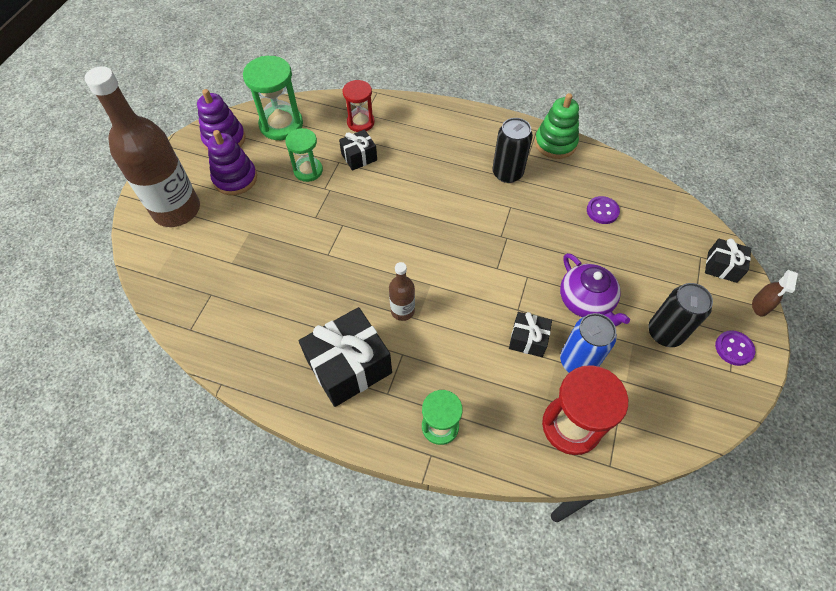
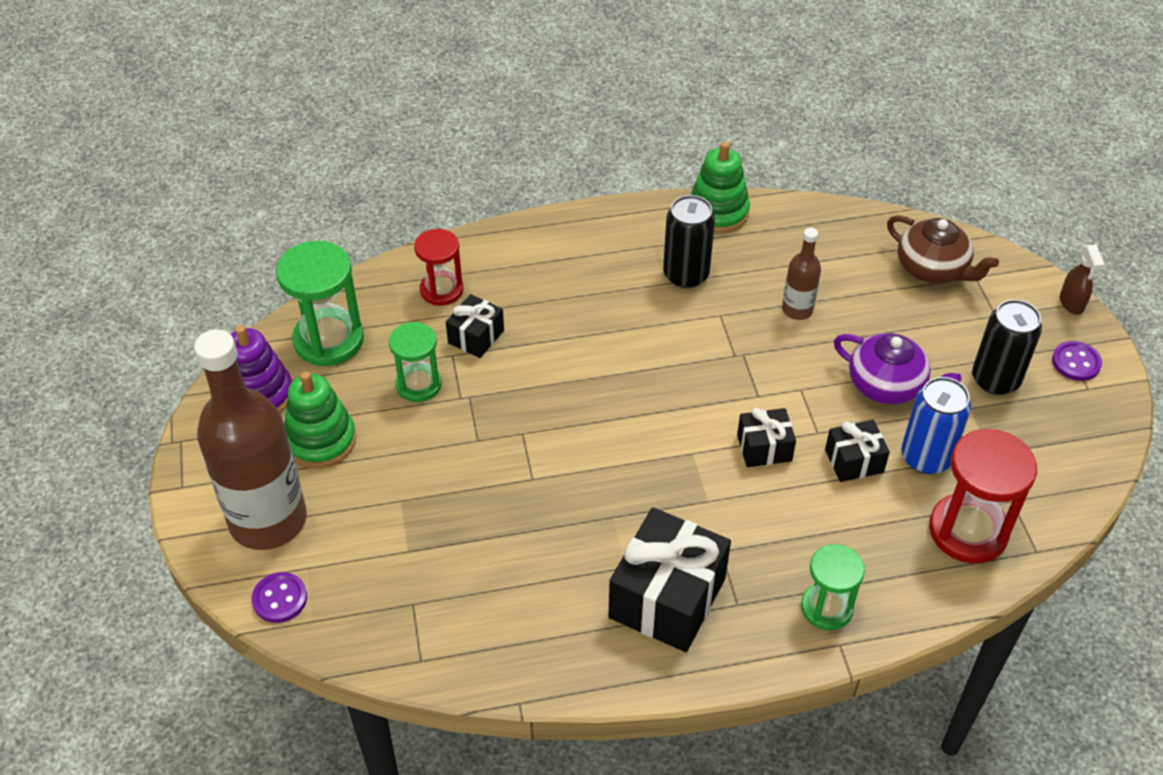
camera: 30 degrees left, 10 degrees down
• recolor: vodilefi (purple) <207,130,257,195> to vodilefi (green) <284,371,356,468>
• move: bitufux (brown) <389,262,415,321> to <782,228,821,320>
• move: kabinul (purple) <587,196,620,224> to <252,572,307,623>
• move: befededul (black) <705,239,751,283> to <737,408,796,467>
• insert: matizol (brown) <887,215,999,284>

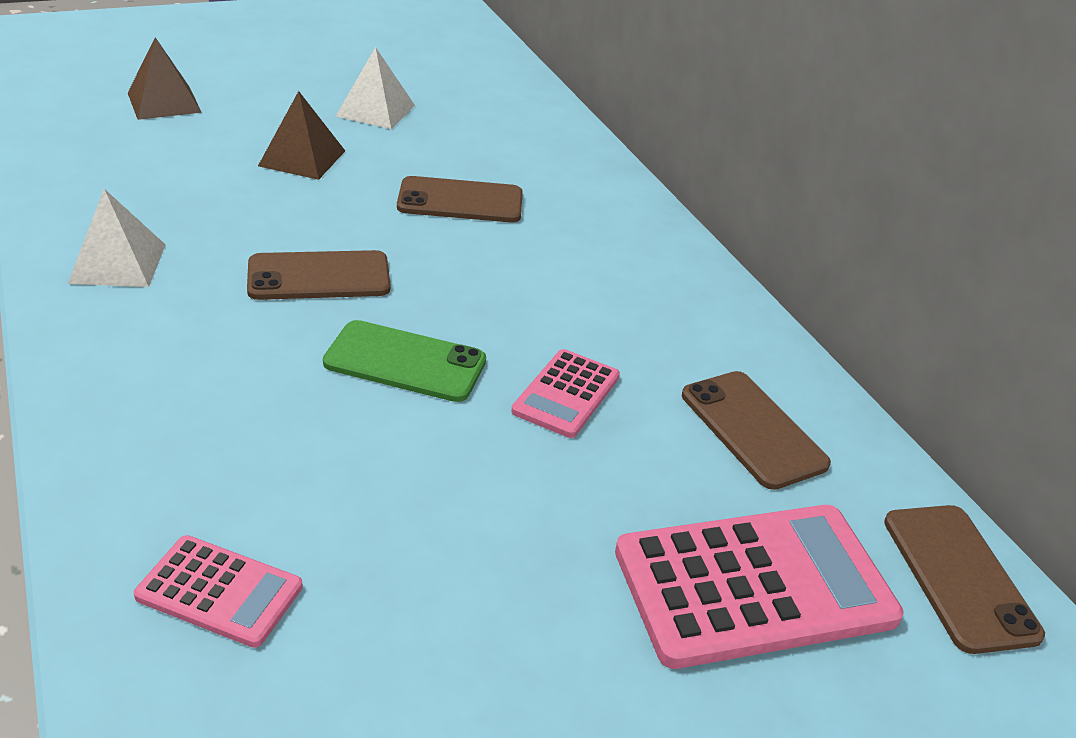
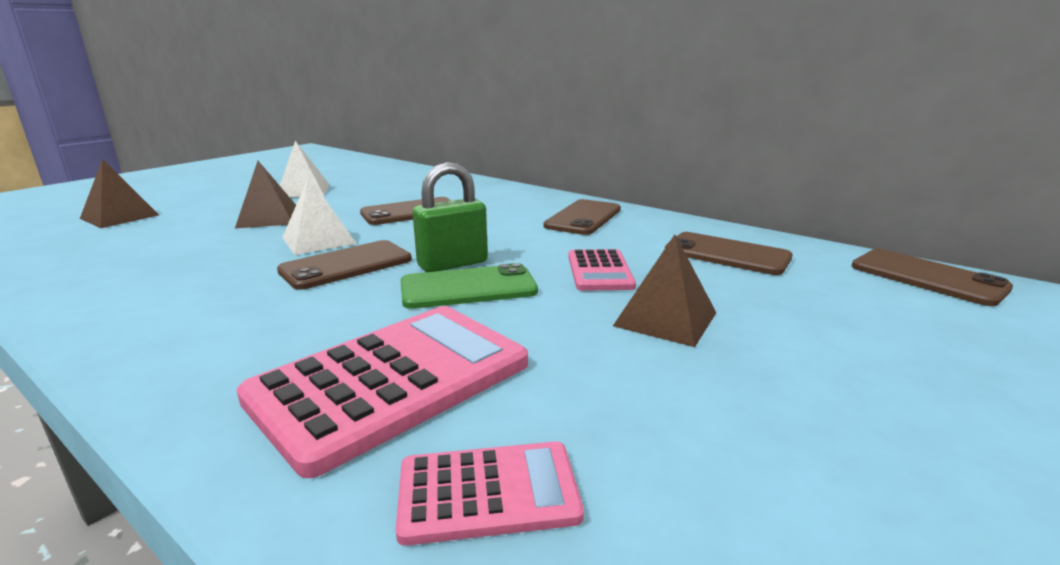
camera: 25 degrees left, 15 degrees down
• move: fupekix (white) <68,189,166,287> to <282,176,357,255>
• move: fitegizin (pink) <615,505,904,669> to <237,306,528,478>
• insert: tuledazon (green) <412,162,488,272>
• insert: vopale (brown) <544,199,621,235>
• insert: fupekix (brown) <613,235,716,347>

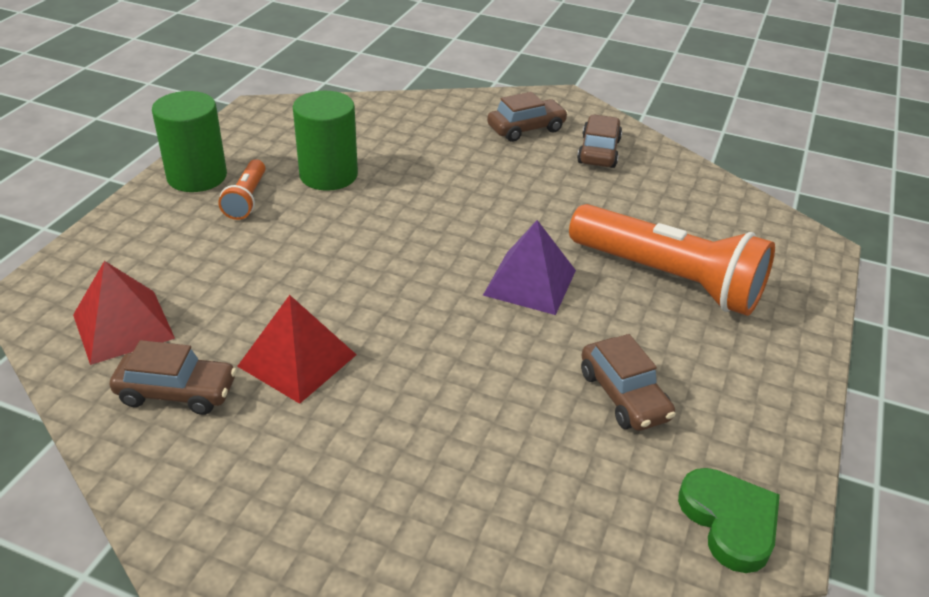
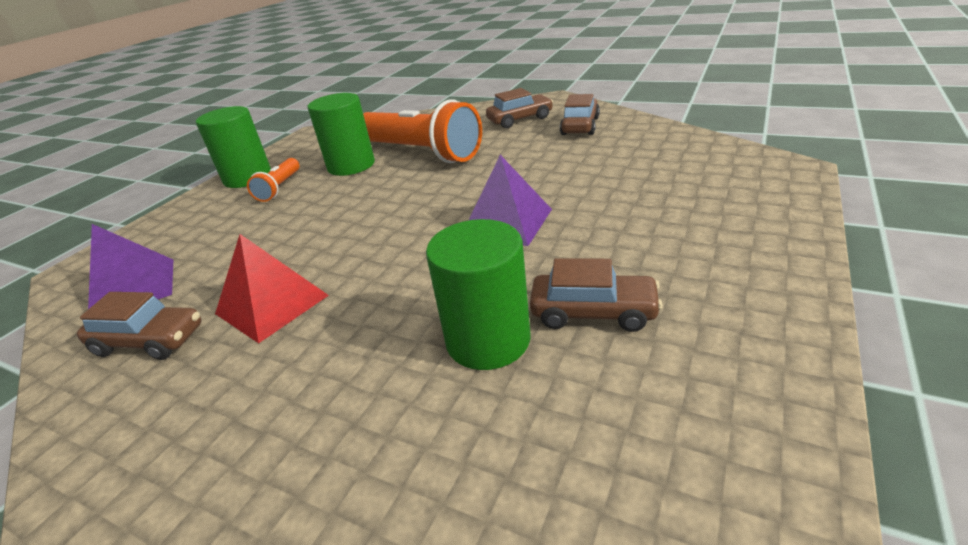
camera: 10 degrees right, 5 degrees down
• recolor: fupekix (red) <73,261,175,365> to fupekix (purple) <88,224,173,309>
• move: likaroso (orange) <569,204,775,316> to <363,99,482,163>
• rotate: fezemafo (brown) <581,334,676,431> = <530,258,662,332> 60 degrees counterclockwise
• delete: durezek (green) <678,468,780,573>
• insert: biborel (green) <426,219,530,370>

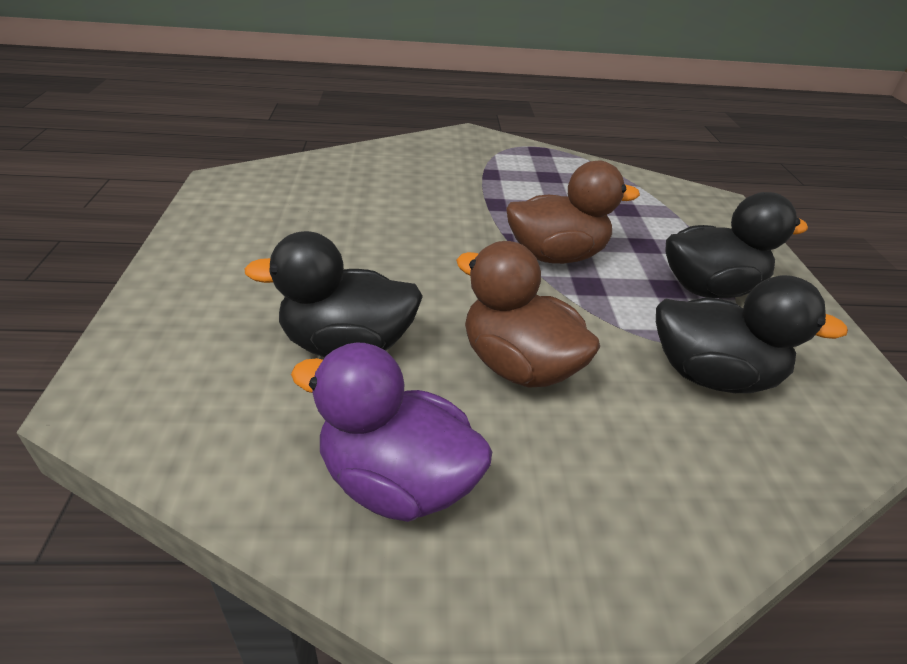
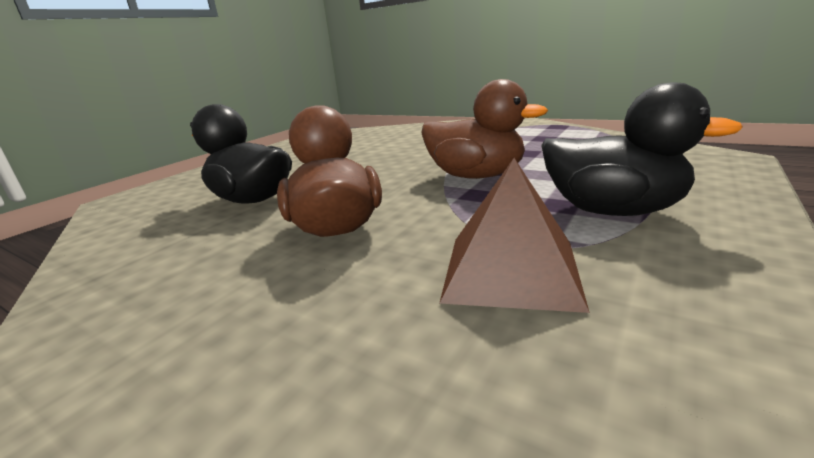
camera: 40 degrees right, 15 degrees down
• delete: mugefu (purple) <291,343,492,522>
• replace: mugefu (black) <656,275,848,393> to fupekix (brown) <440,158,590,313>

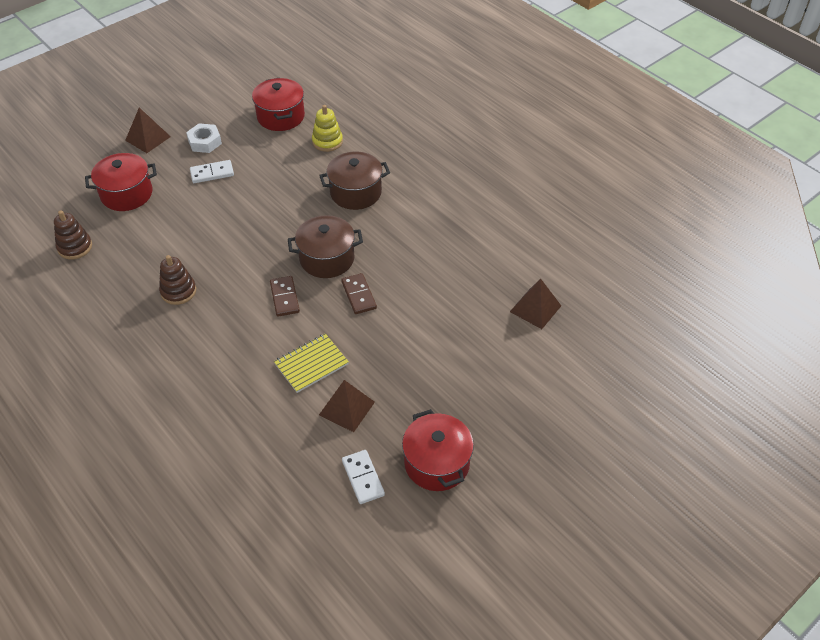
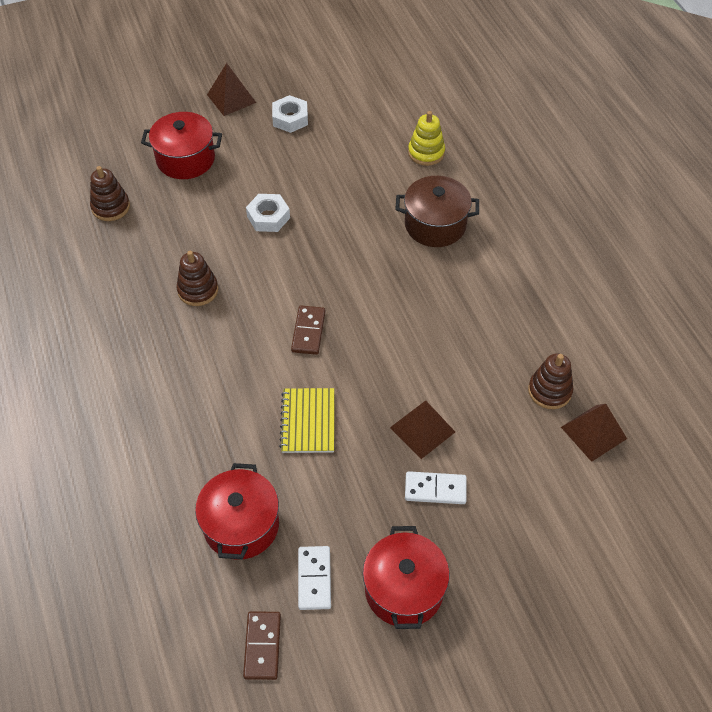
camera: 20 degrees right, 5 degrees up
• move: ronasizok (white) <190,160,234,183> to <405,471,467,504>
• move: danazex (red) <252,78,305,131> to <195,463,279,560>
• rotate: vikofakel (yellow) <274,334,349,393> = <279,388,335,453> 75 degrees counterclockwise
• delete: danazex (brown) <288,215,363,278>
• move: fupekix (brown) <319,380,375,432> to <390,401,455,459>
• move: ronasizok (brown) <341,273,377,314> to <243,611,281,680>
• insert: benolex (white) <246,194,290,232>
• insert: vodilefi (brown) <528,353,573,409>

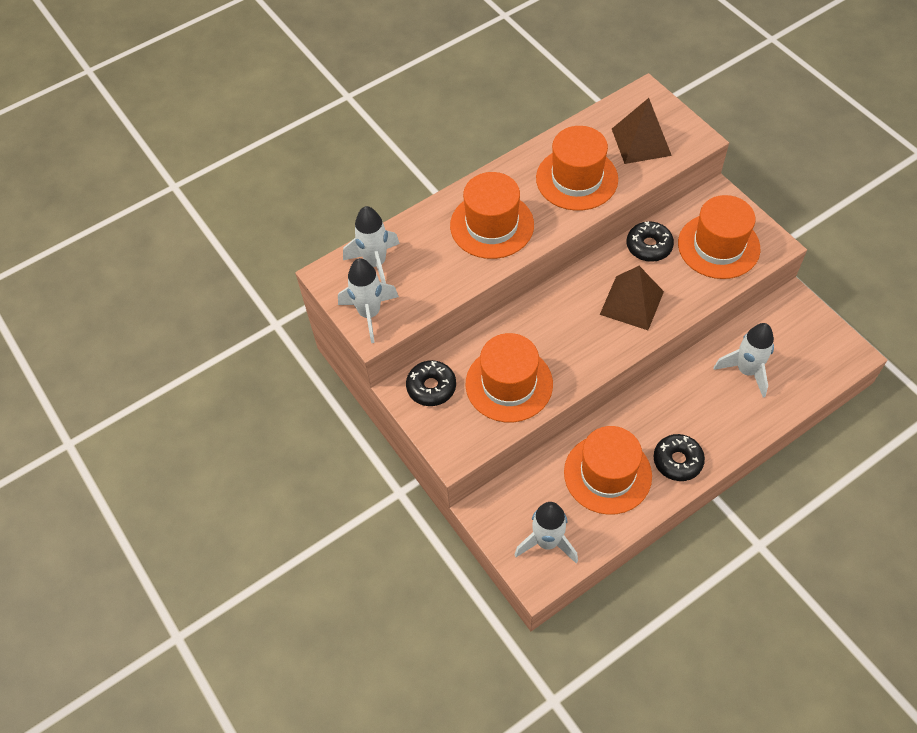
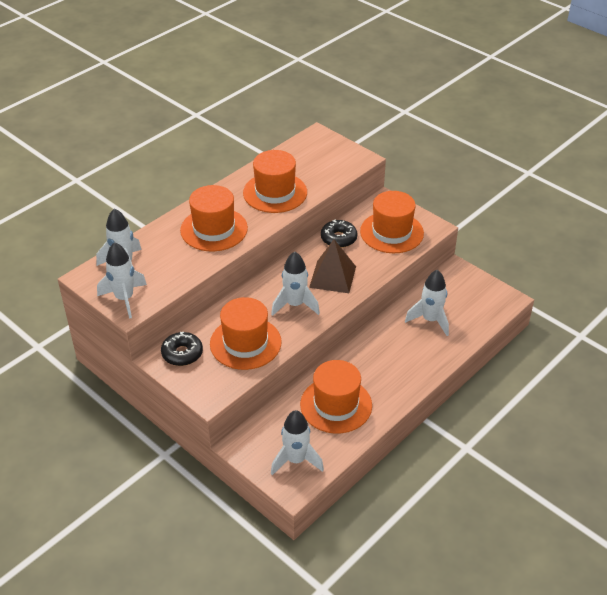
camera: 15 degrees left, 15 degrees down
• delete: fupekix (brown) <612,98,672,164>
• delete: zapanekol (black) <654,434,705,481>
• insert: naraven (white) <271,252,320,316>

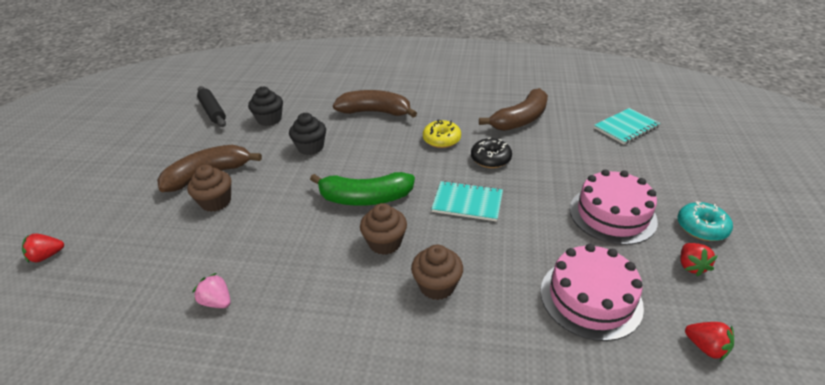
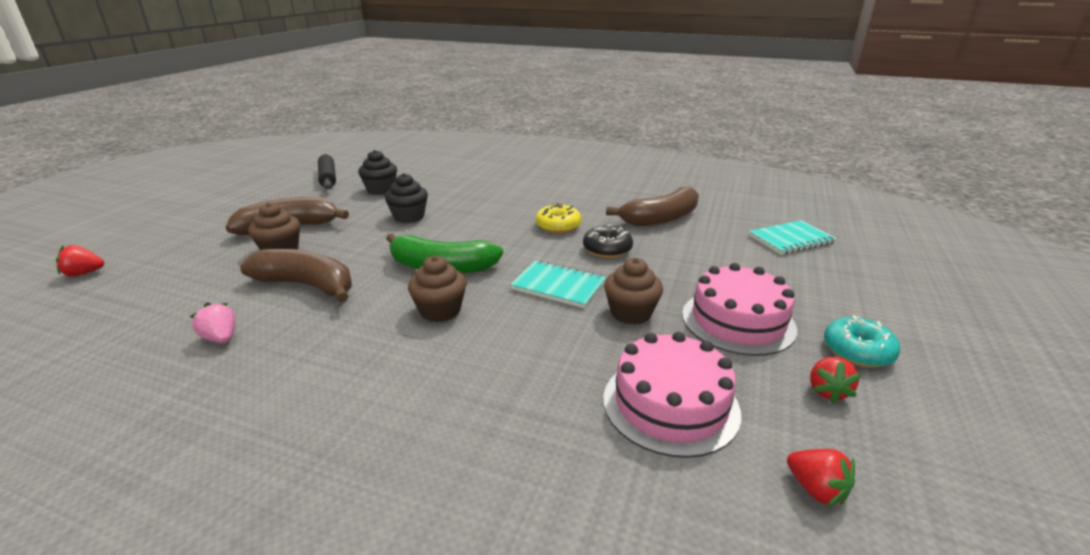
camera: 10 degrees right, 10 degrees down
• move: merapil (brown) <333,90,417,118> to <240,249,352,303>
• move: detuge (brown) <411,245,463,300> to <604,258,663,325>

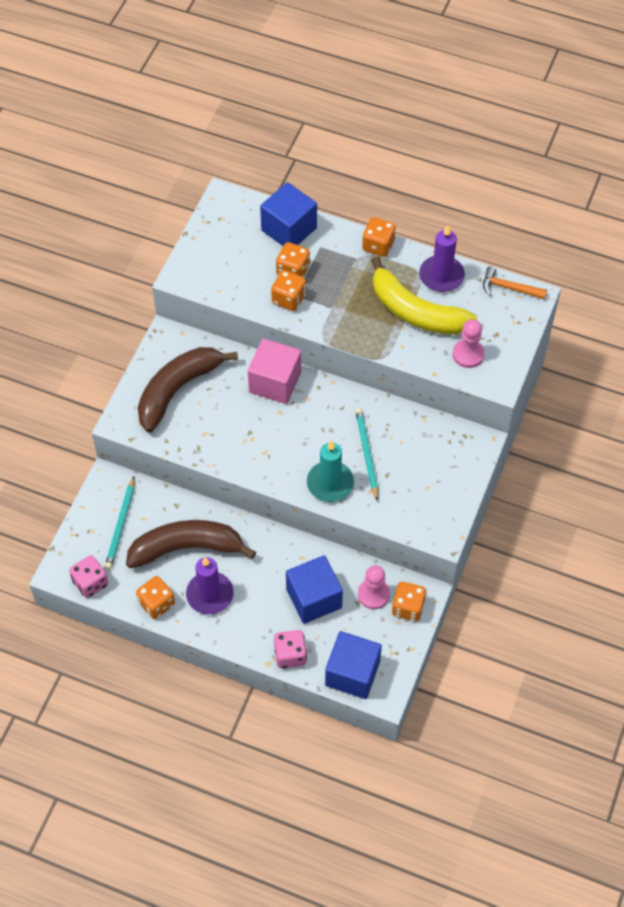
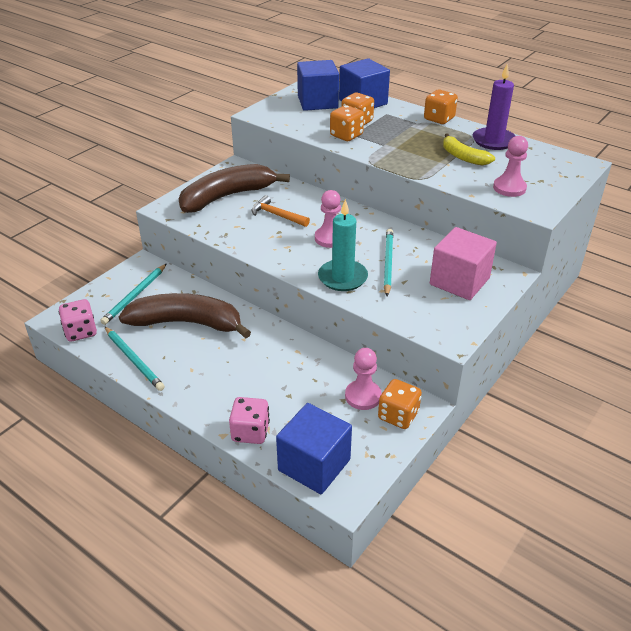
camera: 15 degrees right, 20 degrees down
• replace: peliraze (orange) <136,576,175,619> to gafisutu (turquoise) <104,326,165,391>
• delete: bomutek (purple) <186,557,234,615>
• move: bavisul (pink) <248,339,301,404> to <430,227,497,300>
• move: bavisul (blue) <286,555,343,624> to <297,60,339,111>
• resize: merapil (yellow) <371,256,477,335> = <443,133,495,165> x0.54
• move: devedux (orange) <483,266,547,299> to <251,195,310,227>
• insert: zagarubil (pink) <315,190,341,248>

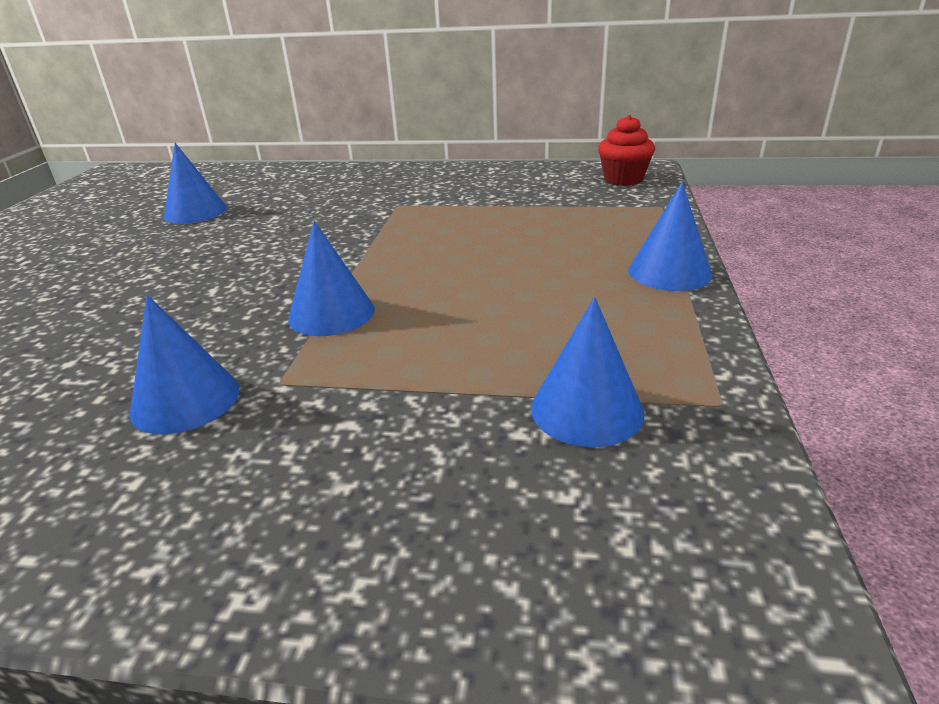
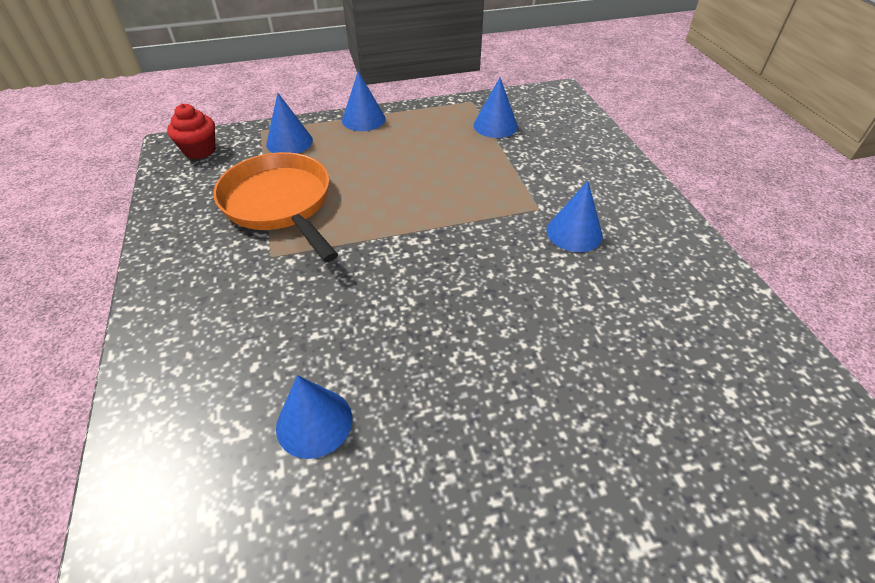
camera: 115 degrees left, 15 degrees up
• move: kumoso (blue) <288,221,375,336> to <266,93,313,153>
• insert: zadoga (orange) <213,152,338,262>

